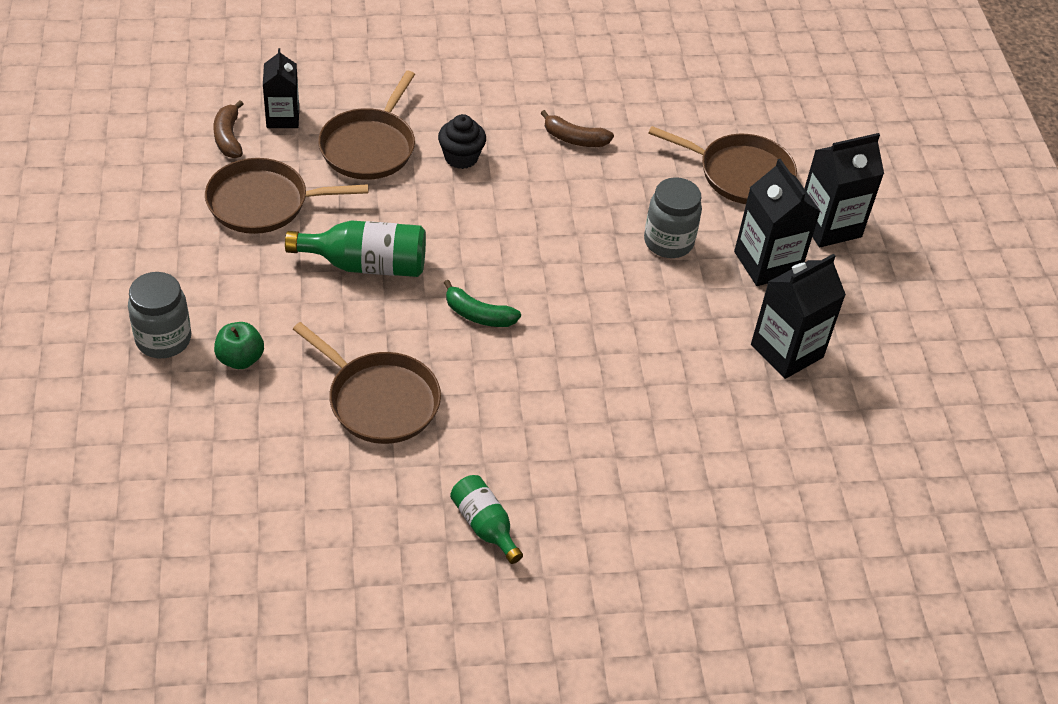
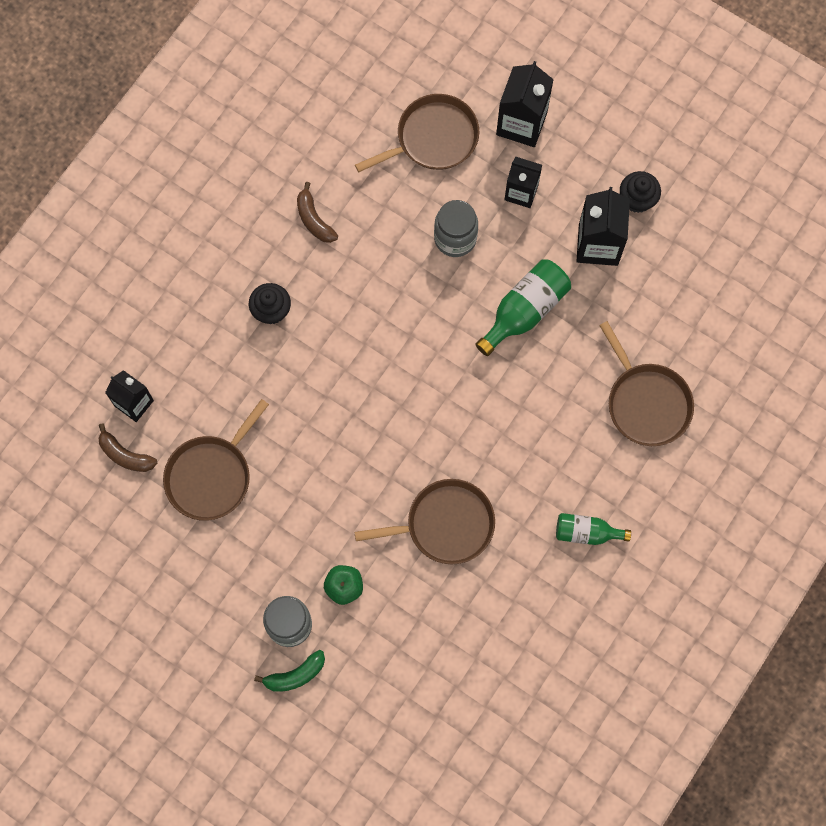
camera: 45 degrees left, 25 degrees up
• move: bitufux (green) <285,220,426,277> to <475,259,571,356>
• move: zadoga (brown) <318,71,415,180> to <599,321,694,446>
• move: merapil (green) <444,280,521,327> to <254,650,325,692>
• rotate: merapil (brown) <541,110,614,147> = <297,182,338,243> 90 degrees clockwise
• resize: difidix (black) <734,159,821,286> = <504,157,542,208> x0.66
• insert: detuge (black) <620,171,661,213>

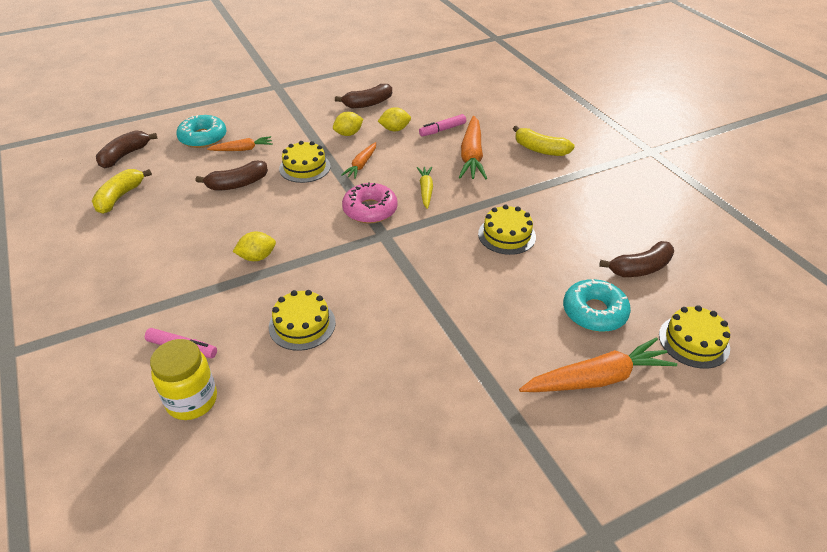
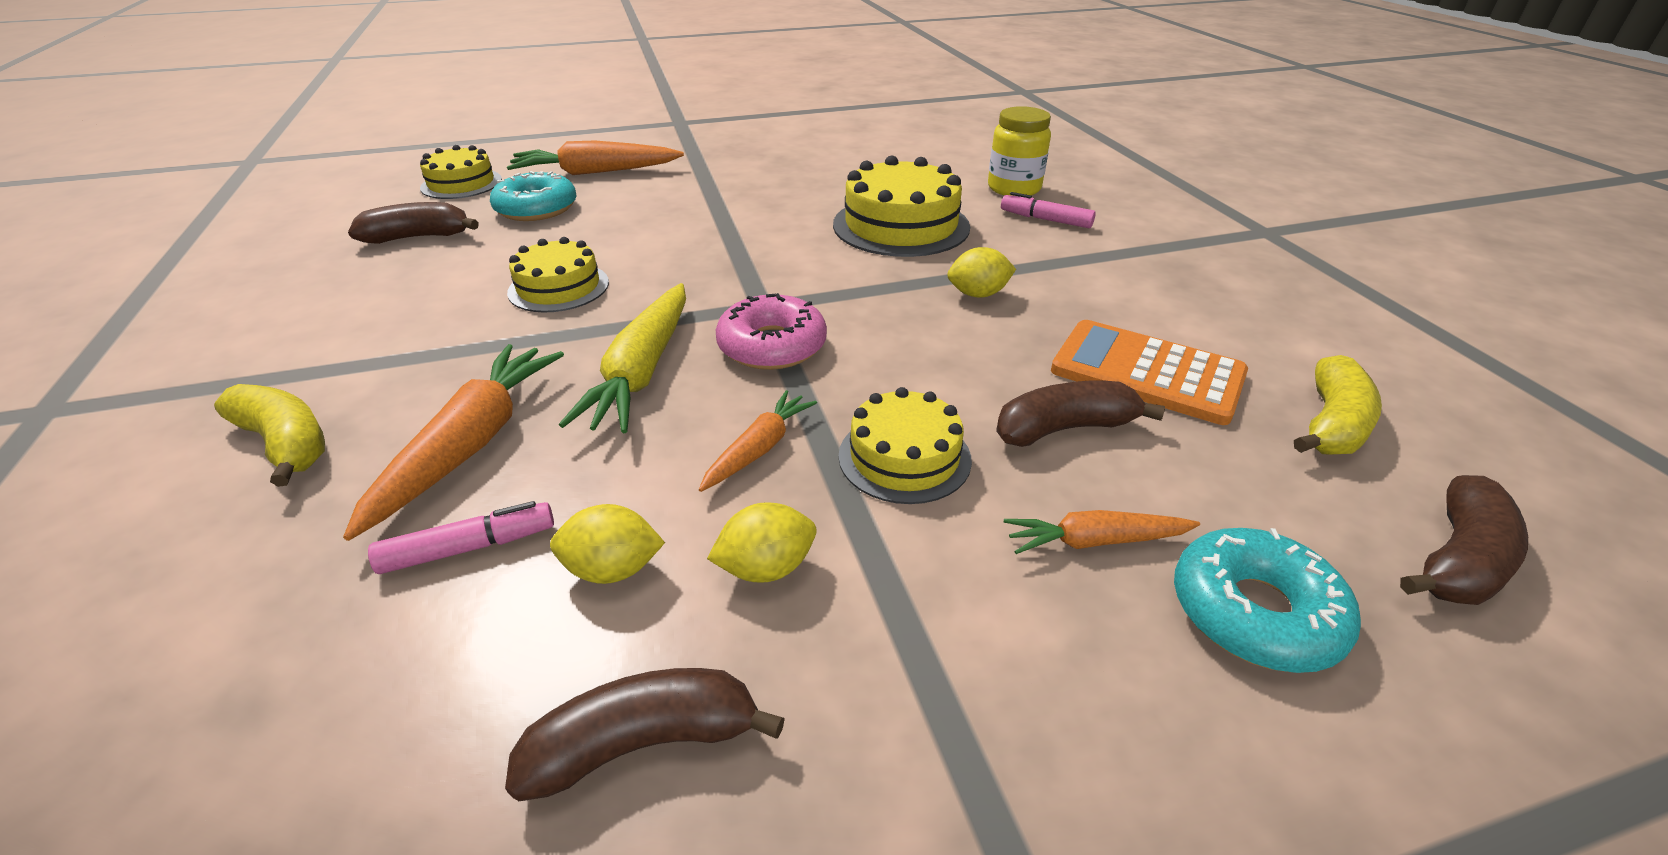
camera: 170 degrees left, 5 degrees down
• resize: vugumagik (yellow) <269,290,336,351> = <833,155,970,257> x1.61
• resize: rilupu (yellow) <417,167,433,209> = <559,283,686,433> x1.75
• insert: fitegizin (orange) <1051,320,1248,425>

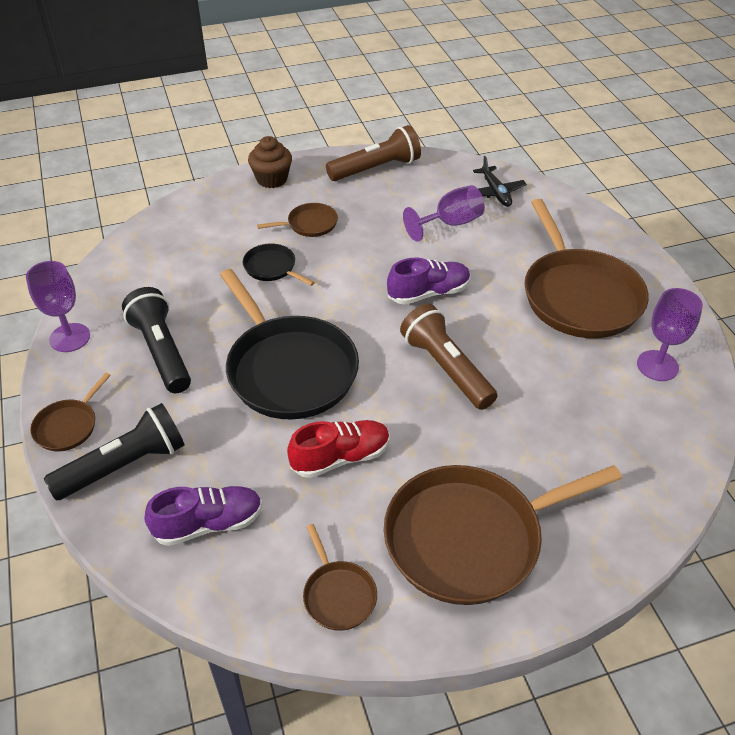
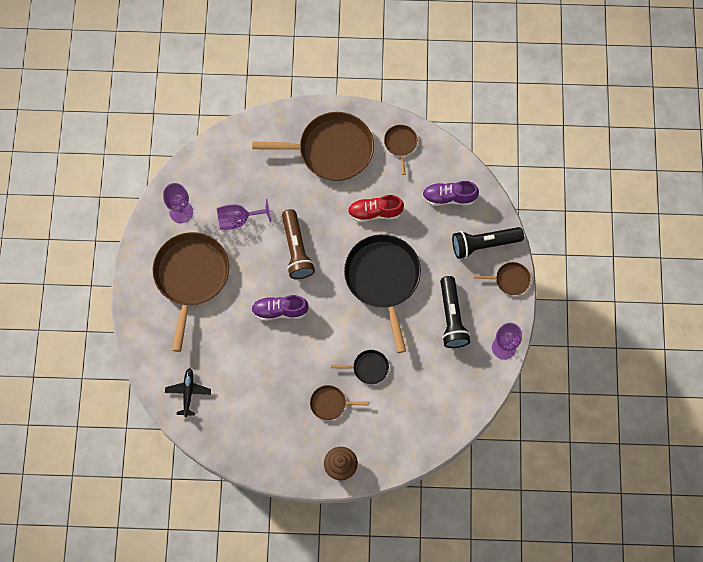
camera: 160 degrees left, 25 degrees up
• rotate: zadoga (brown) <30,373,111,451> = <474,262,531,295> 45 degrees clockwise
• rotate: zadoga (black) <243,243,315,286> = <331,350,389,384> 60 degrees counterclockwise
• delete: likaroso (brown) <326,125,421,181>
• move: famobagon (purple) <403,185,485,242> to <217,199,271,230>

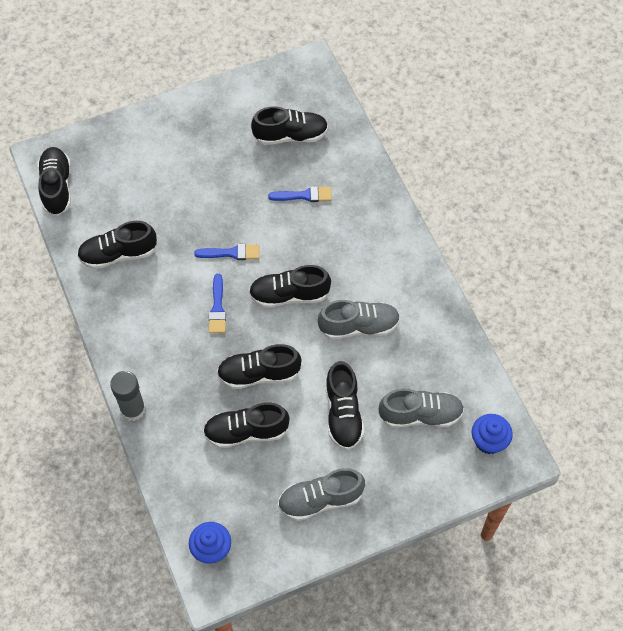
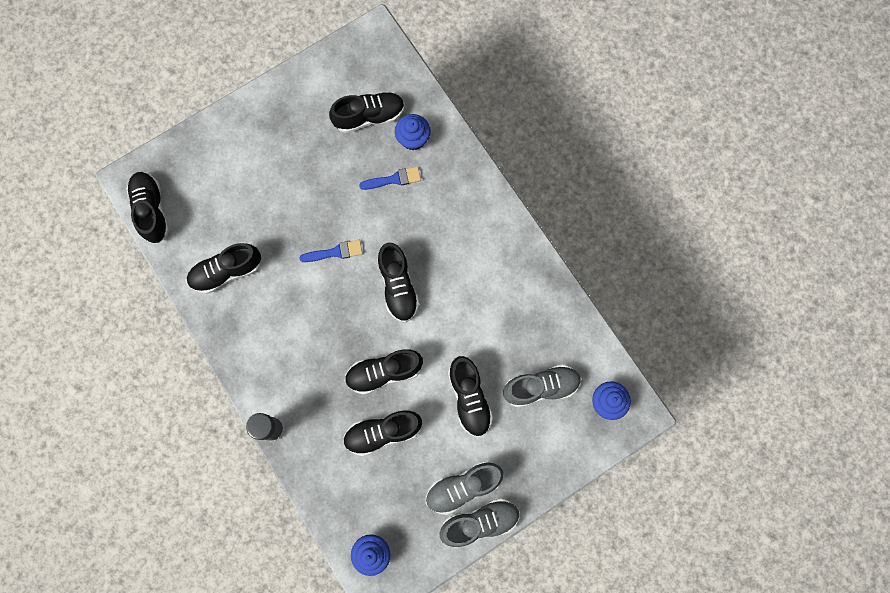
camera: 10 degrees left, 15 degrees up
• delete: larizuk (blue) <209,274,226,333>
• rotate: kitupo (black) <249,265,331,308> = <378,243,419,322> 90 degrees counterclockwise
• move: kitupo (grey) <318,300,400,339> to <440,498,520,548>
• insert: detuge (blue) <395,114,431,150>

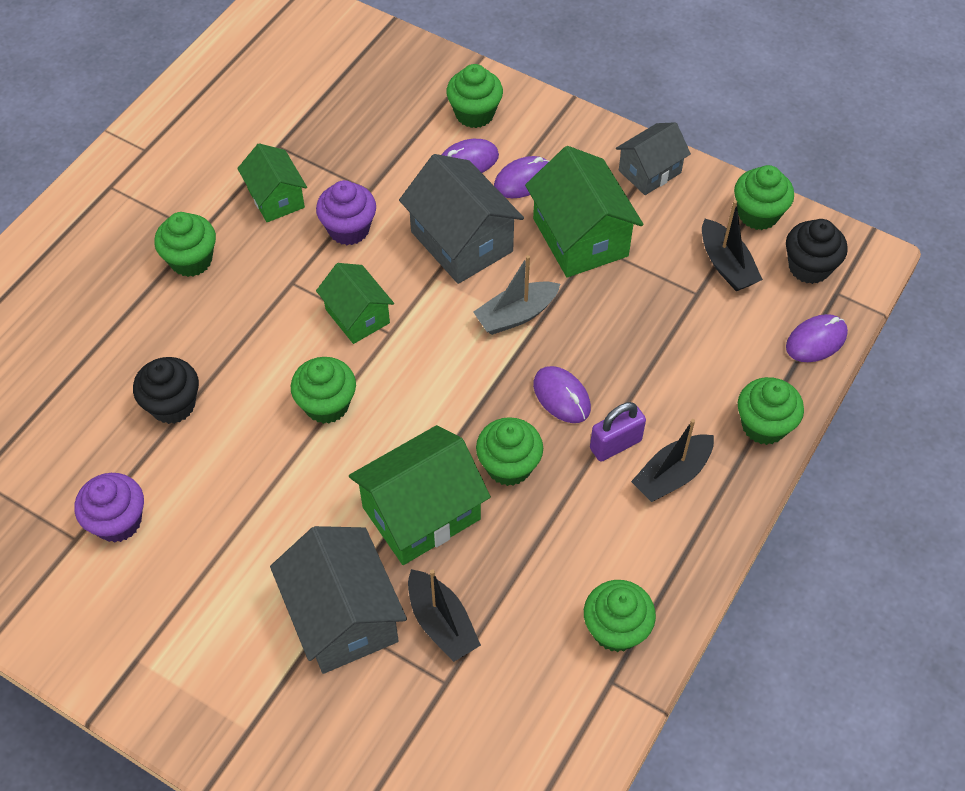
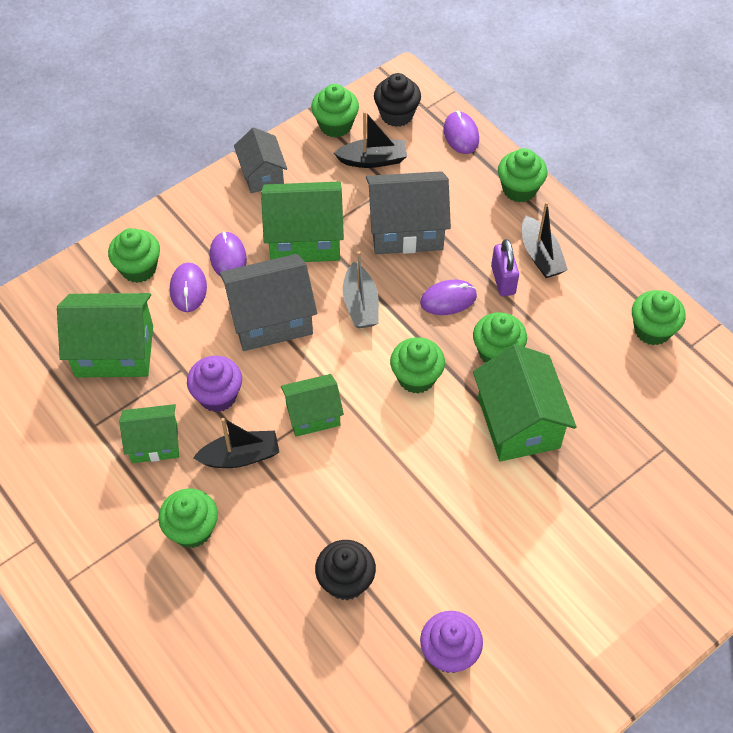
camera: 70 degrees left, 0 degrees up
• move: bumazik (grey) <270,526,407,674> to <366,171,451,254>
• move: detuge (green) <291,357,356,424> to <390,337,445,394>
• move: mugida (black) <408,569,481,662> to <193,418,279,468>
• insert: bumazik (green) <57,293,153,378>

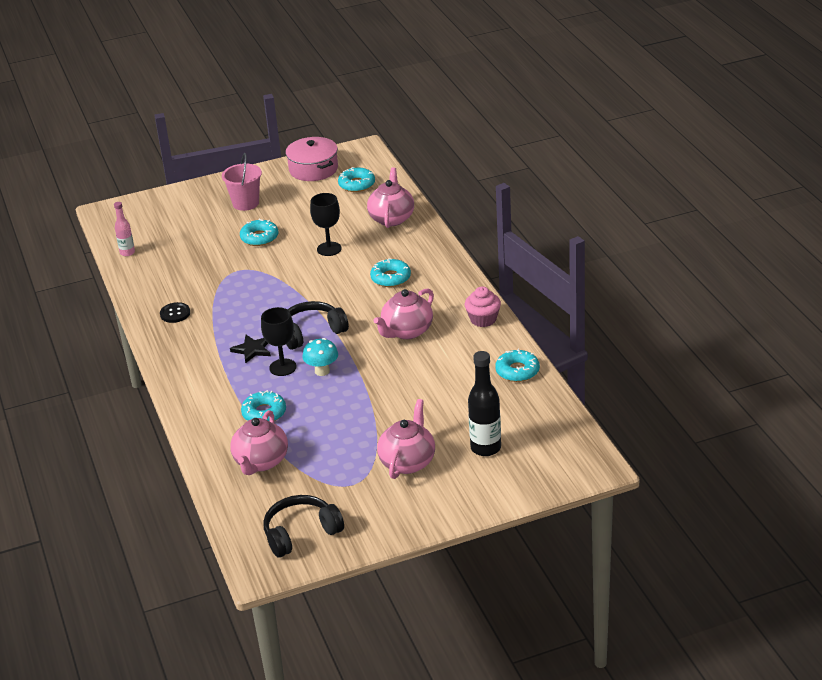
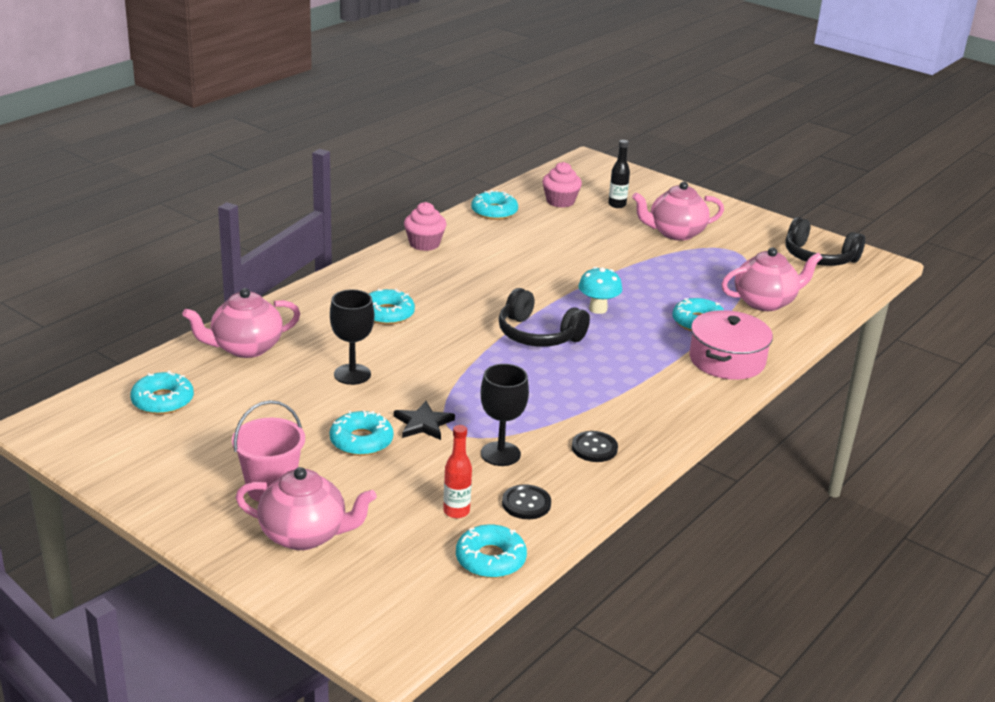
camera: 125 degrees left, 5 degrees down
• replace: bitufux (pink) <114,202,135,256> to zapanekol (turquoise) <456,524,527,578>
• move: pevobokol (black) <230,335,271,363> to <394,401,455,440>
• move: famobagon (black) <261,307,297,376> to <481,364,529,466>
• move: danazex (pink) <286,137,338,181> to <689,310,773,380>
• move: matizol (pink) <373,289,434,339> to <236,467,377,550>
• resize: bitufux (black) <468,351,501,456> = <608,140,630,208> x0.60
• insert: bitufux (red) <443,425,472,518>
• insert: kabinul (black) <502,484,551,519>
• insert: detuge (pink) <542,162,582,208>

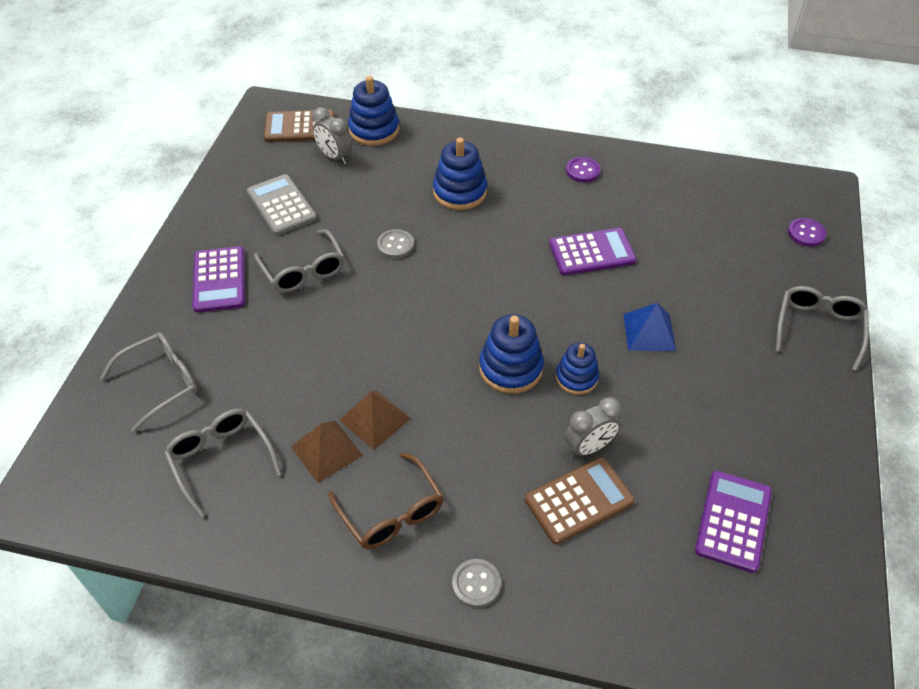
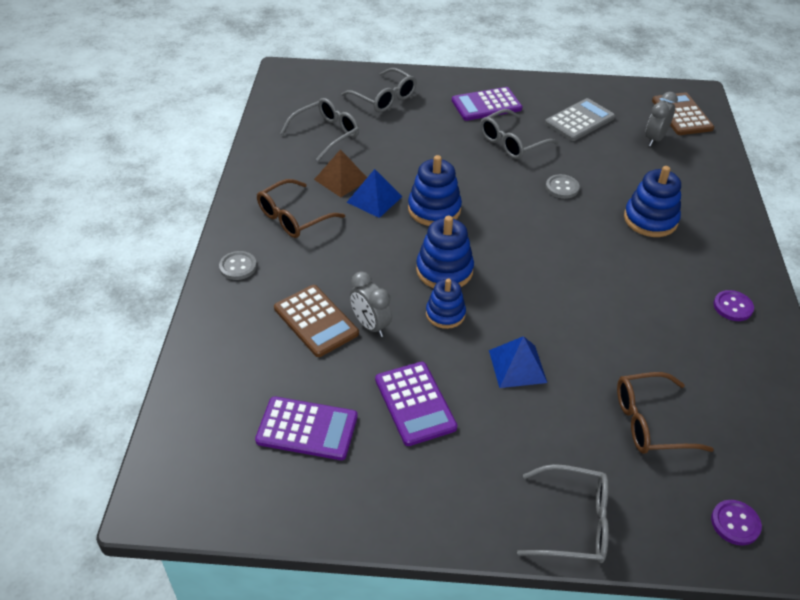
camera: 80 degrees right, 5 degrees down
• recolor: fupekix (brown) <340,390,411,450> to fupekix (blue) <347,169,403,218>
• move: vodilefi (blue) <348,76,399,146> to <408,155,462,226>
• move: fitegizin (purple) <549,228,636,275> to <375,362,457,446>
• insert: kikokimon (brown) <617,372,714,454>

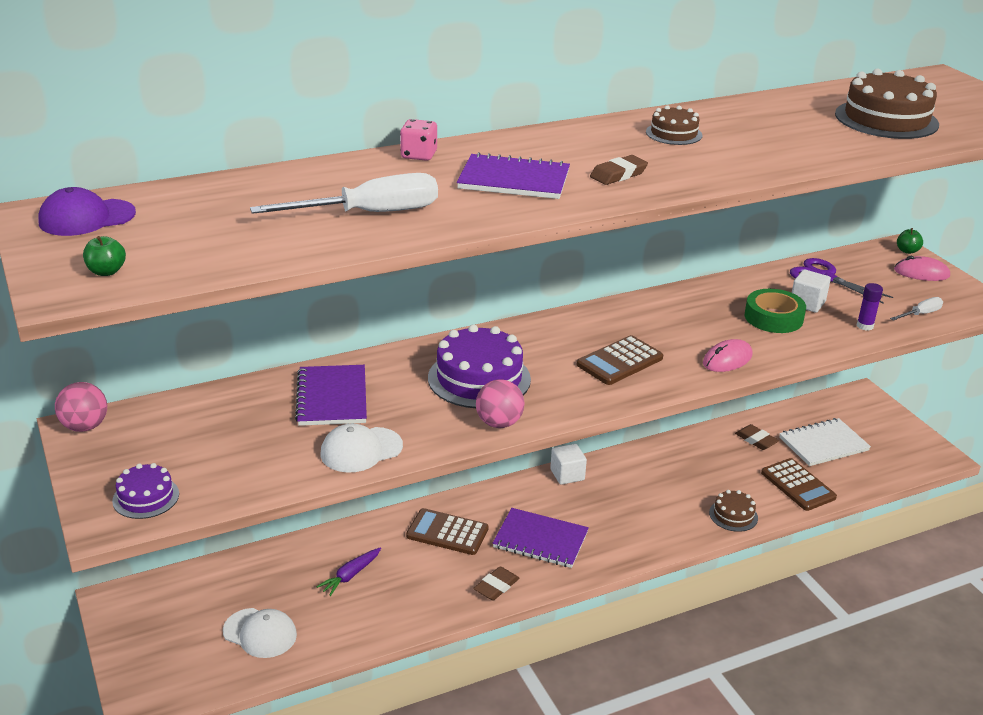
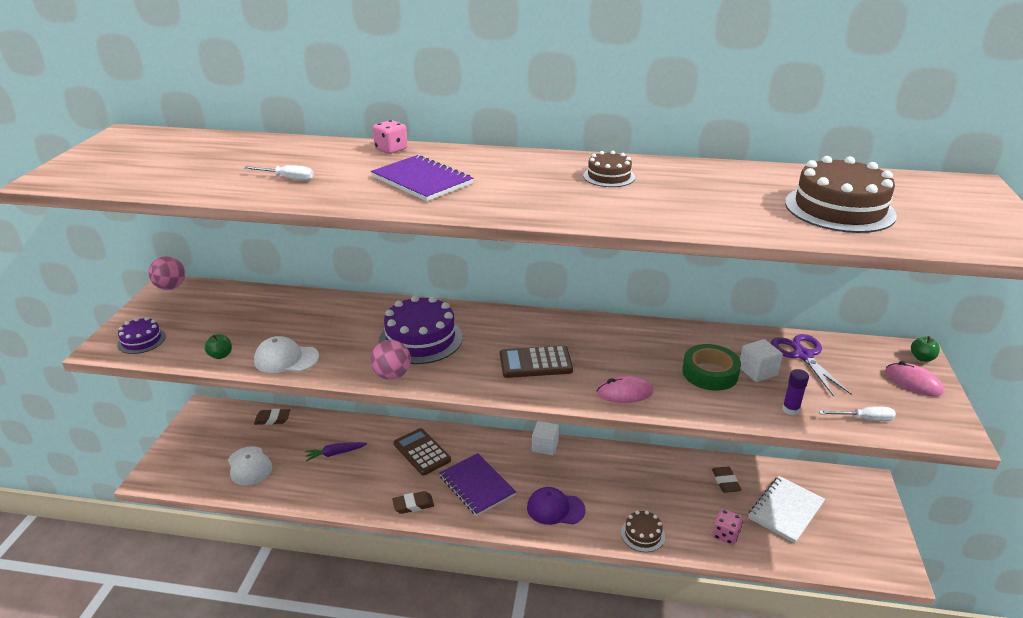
camera: 35 degrees right, 0 degrees up
• move: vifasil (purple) <38,187,136,236> to <527,487,586,525>
• move: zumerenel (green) <83,236,126,276> to <205,334,232,359>
• resize: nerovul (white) <250,173,438,214> = <244,165,314,181> x0.50
• delete: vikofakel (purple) <295,365,367,426>
• move: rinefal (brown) <590,155,648,185> to <254,409,290,425>
• replace: fitegizin (brown) <761,458,837,511> to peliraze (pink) <712,509,743,545>
• rotate: vikofakel (white) <779,418,871,466> = <748,476,825,543> 60 degrees counterclockwise

